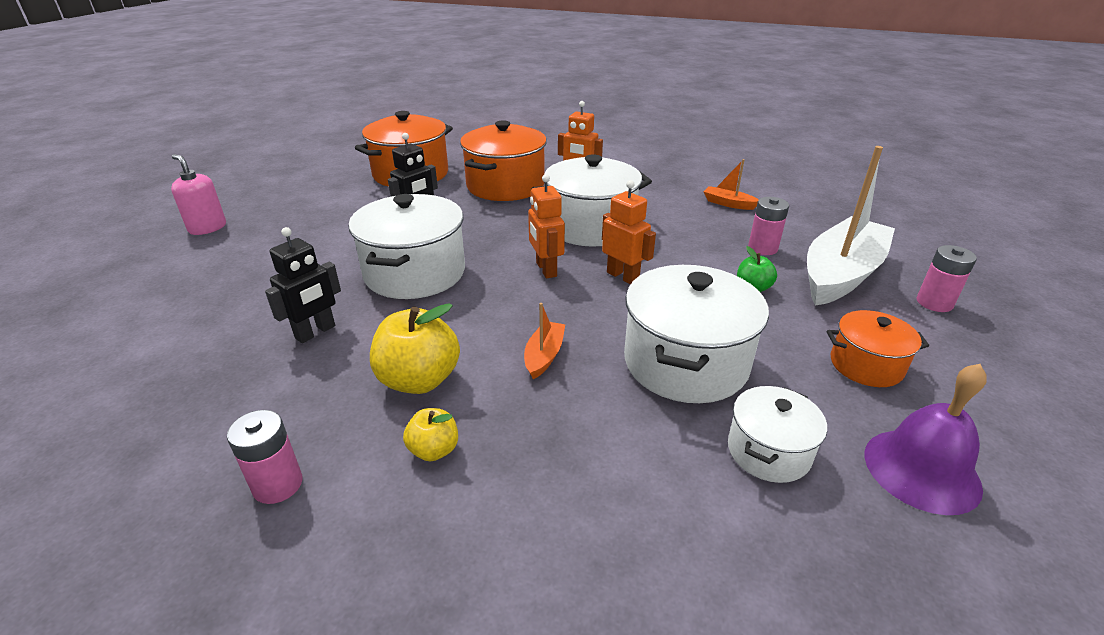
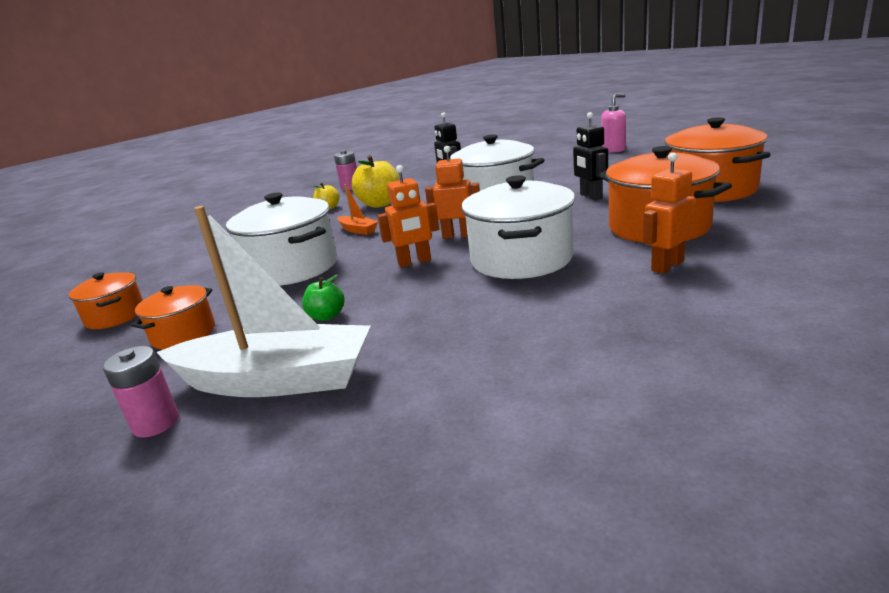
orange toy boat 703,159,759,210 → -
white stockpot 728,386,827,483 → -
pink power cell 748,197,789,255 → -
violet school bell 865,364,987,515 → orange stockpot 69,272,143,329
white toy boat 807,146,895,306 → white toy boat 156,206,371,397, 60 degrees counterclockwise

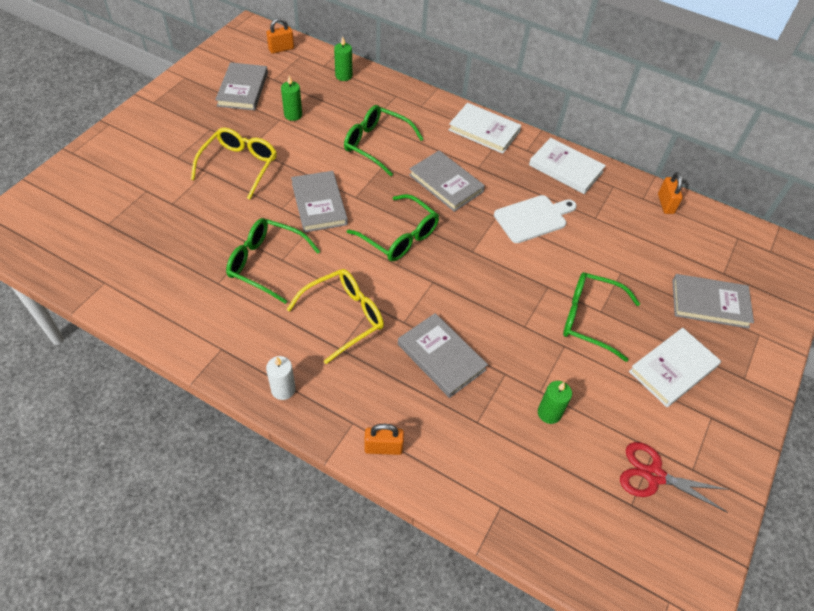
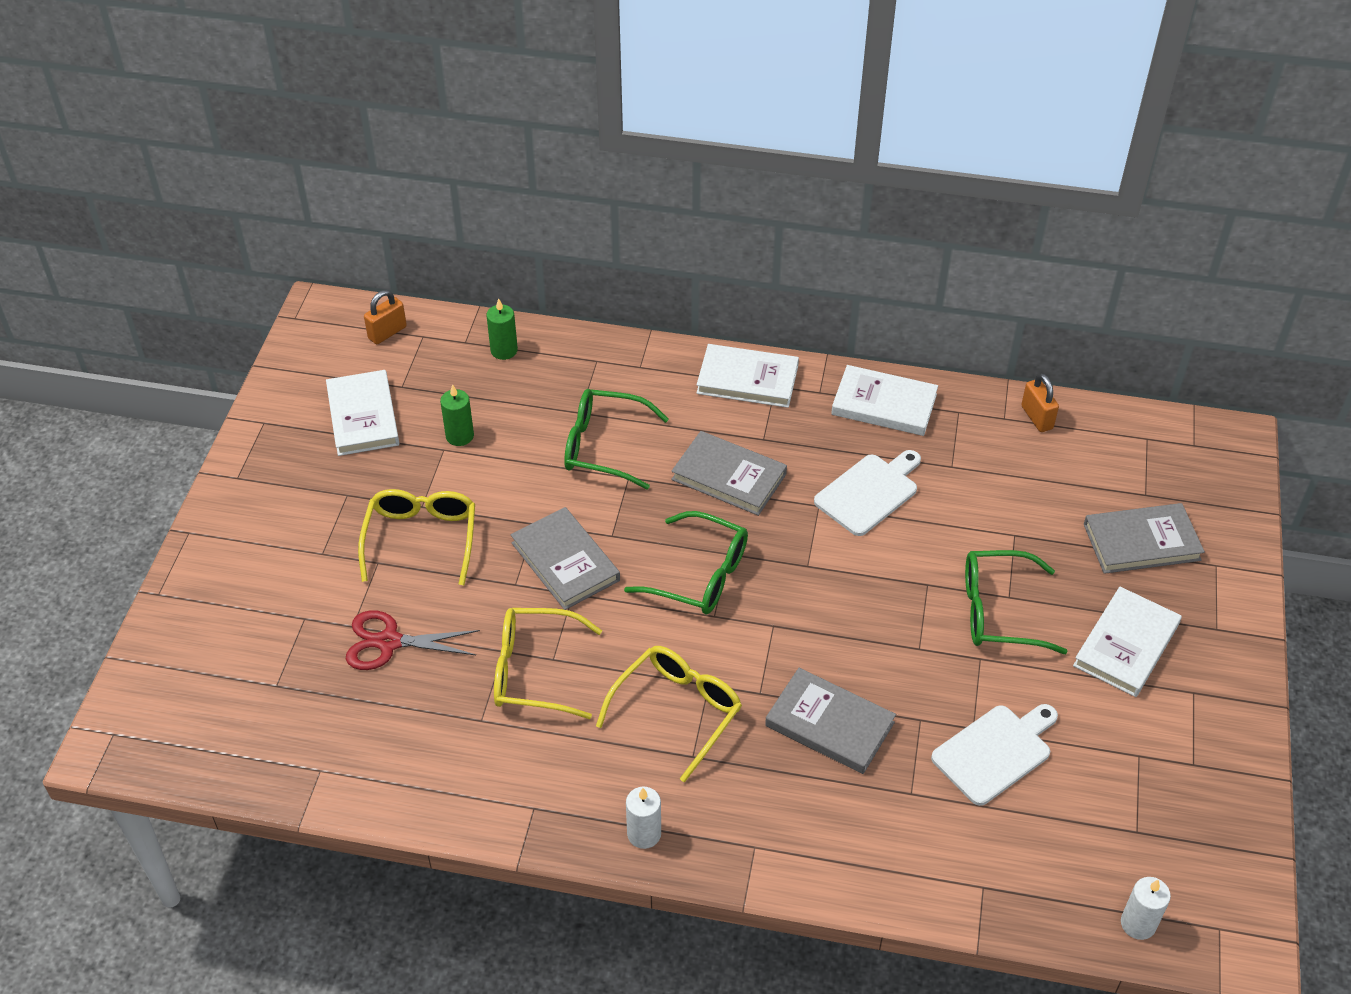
orange padlock 365,424,404,455 → -
- → white wax candle 1121,877,1171,940
crimson pair of scissors 620,442,730,513 → crimson pair of scissors 346,610,480,670, move
green wax candle 538,381,572,424 → white cutting board 931,704,1058,806
gray book 215,62,268,111 → white book 326,370,399,456
green eyeglasses 226,218,320,304 → golden eyeglasses 494,608,602,719

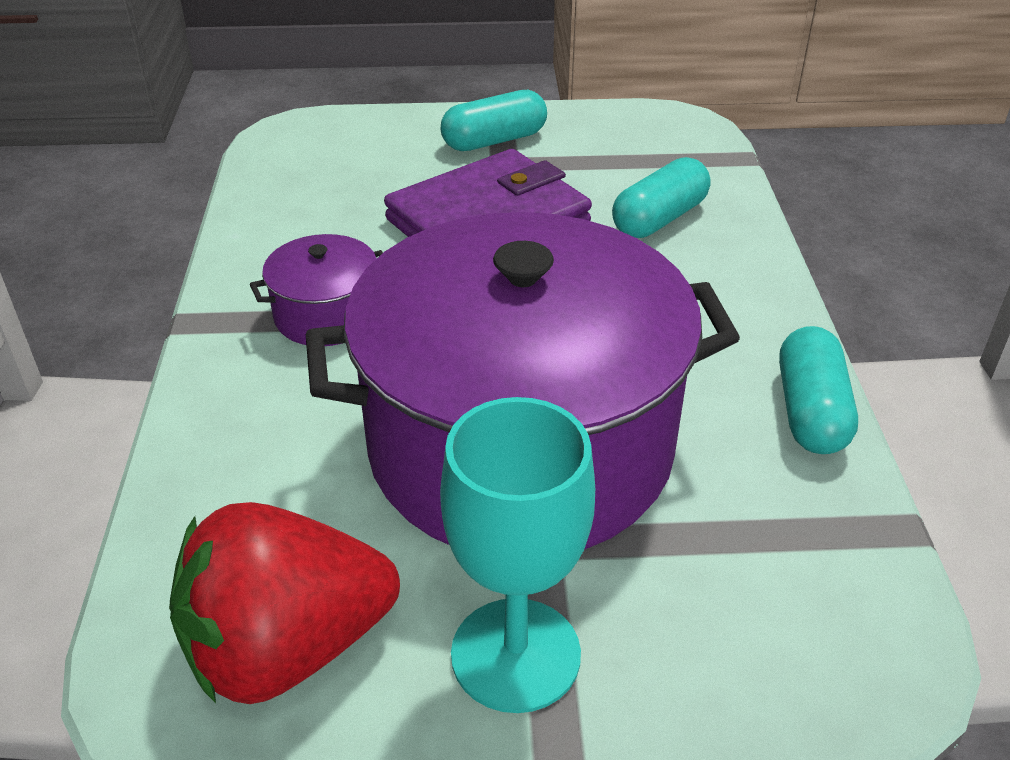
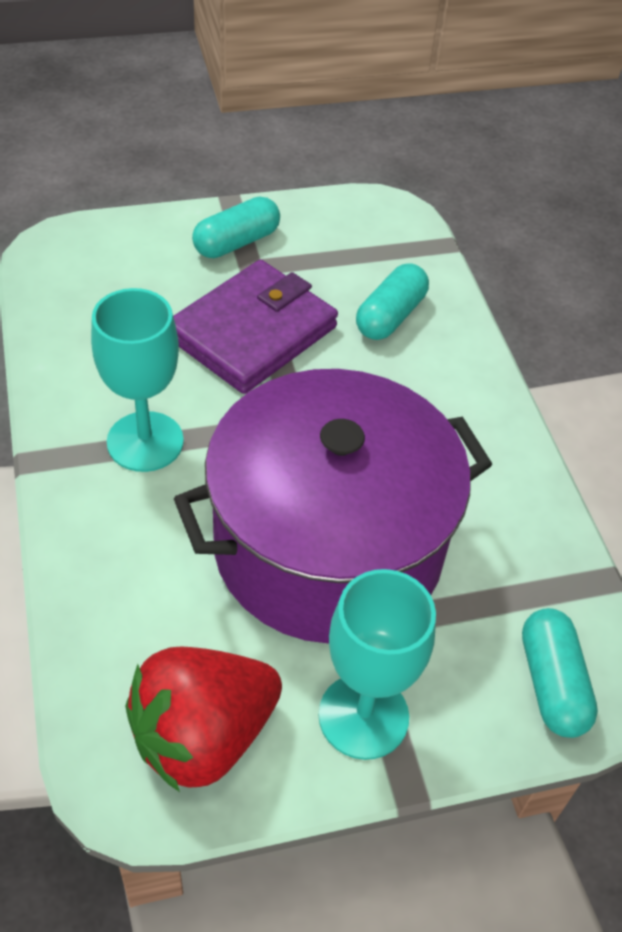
aqua pill shape 779,326,858,454 → aqua pill shape 522,608,598,738, move
violet stockpot 250,234,383,346 → aqua goblet 91,288,184,472

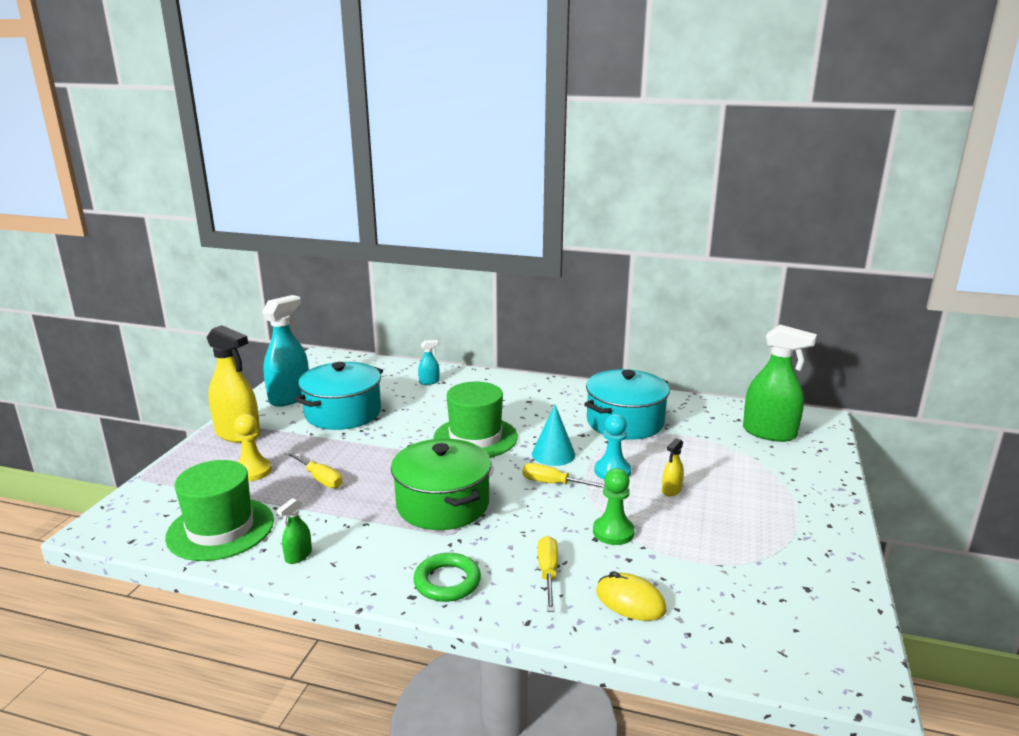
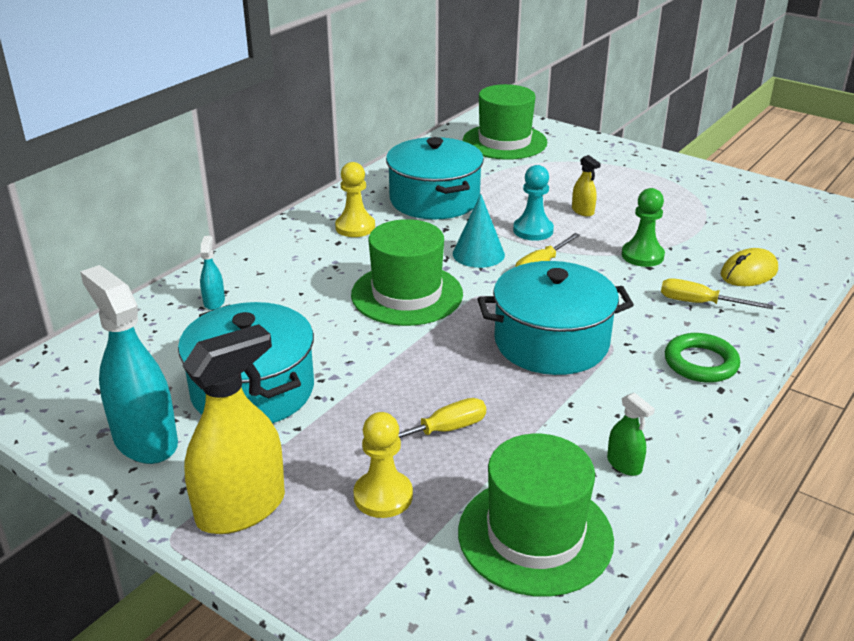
- → golden chess pawn 335,162,375,237
green spray cleaner 743,325,817,442 → green hat 463,84,547,160
green stockpot 391,439,491,530 → aqua stockpot 478,261,634,375

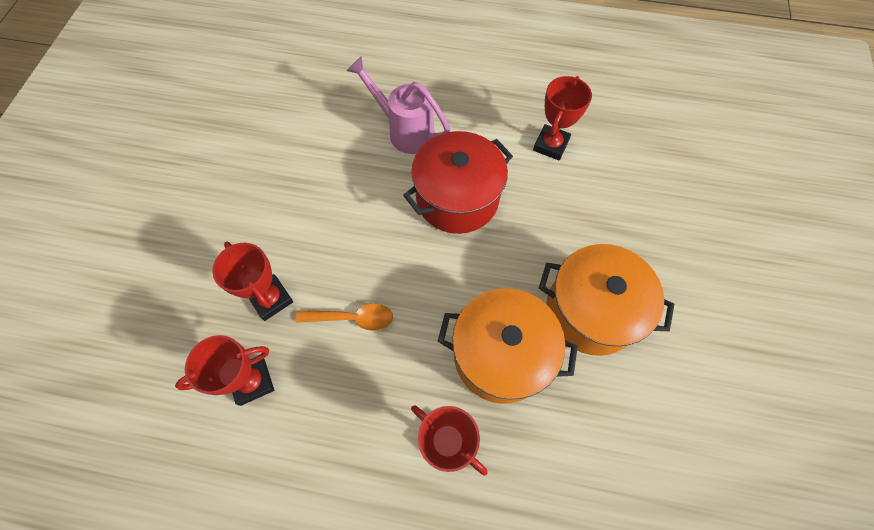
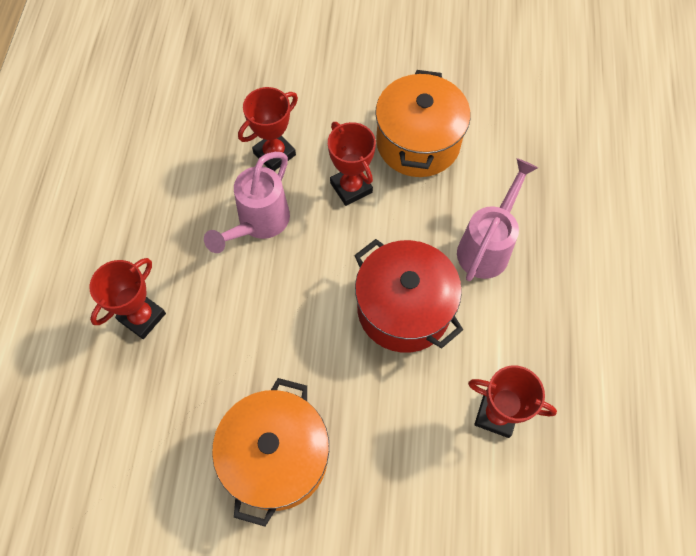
crimson trophy 175,335,274,406 → crimson trophy 328,122,376,206, move
orange stockpot 437,288,578,404 → orange stockpot 375,70,470,177, move
orange tablespoon 296,304,393,331 → pink watering pot 204,152,290,253

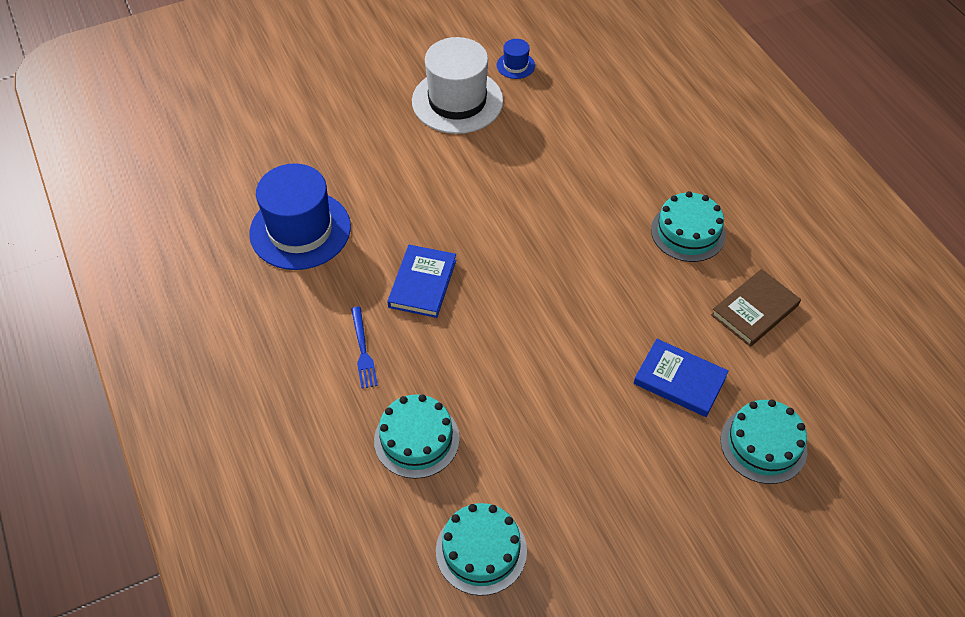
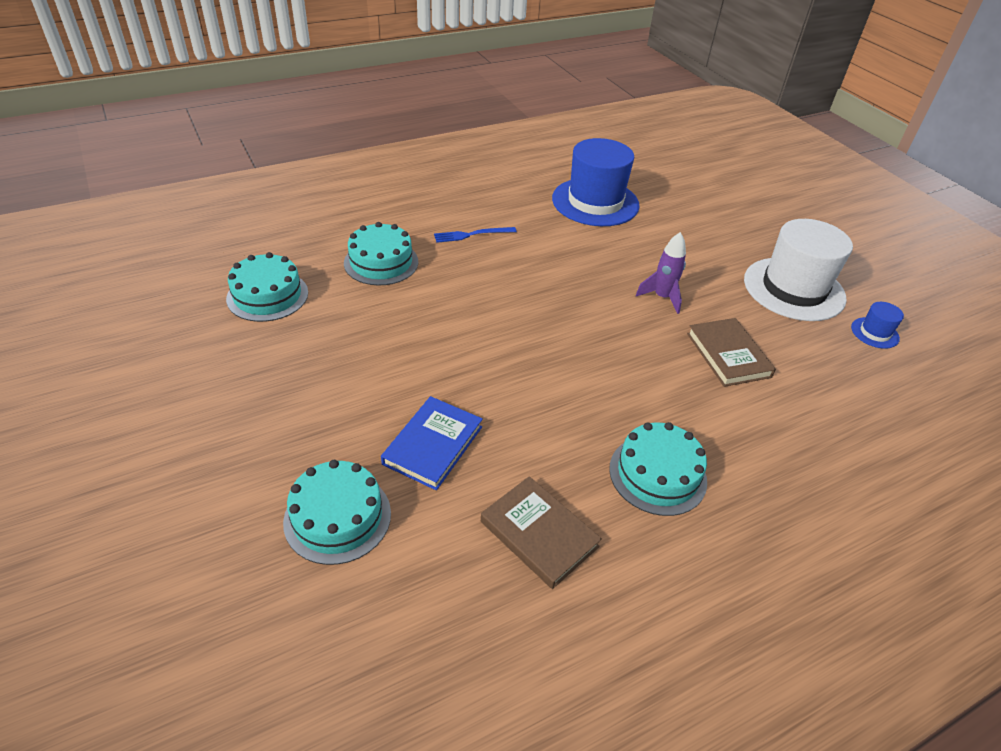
blue book 387,245,456,318 → -
- → violet spaceship 636,232,686,314
- → dark brown book 687,318,776,387

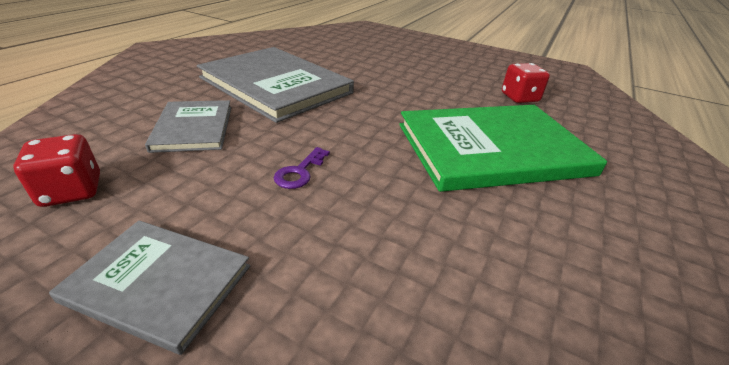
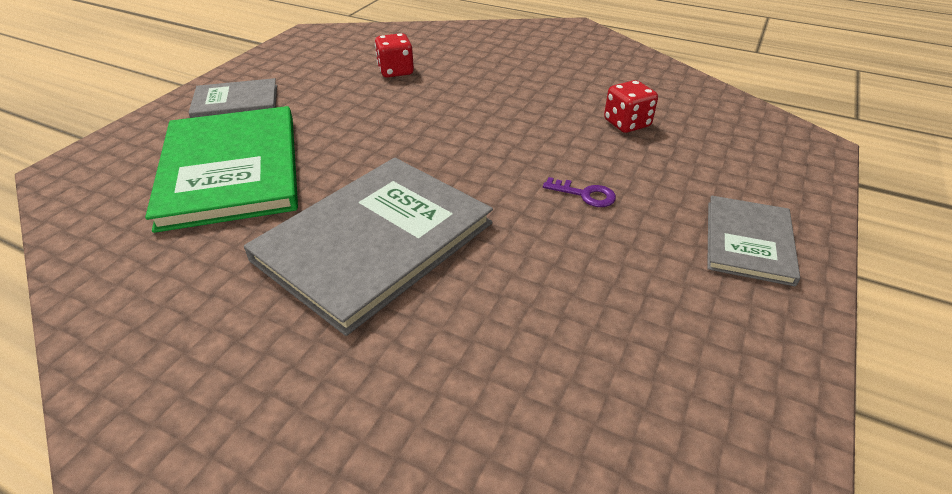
crimson dice 13,134,100,207 → crimson dice 604,80,658,133, move
gray book 145,100,231,153 → gray book 188,78,277,118, move
green book 399,105,607,192 → green book 145,106,298,233, move

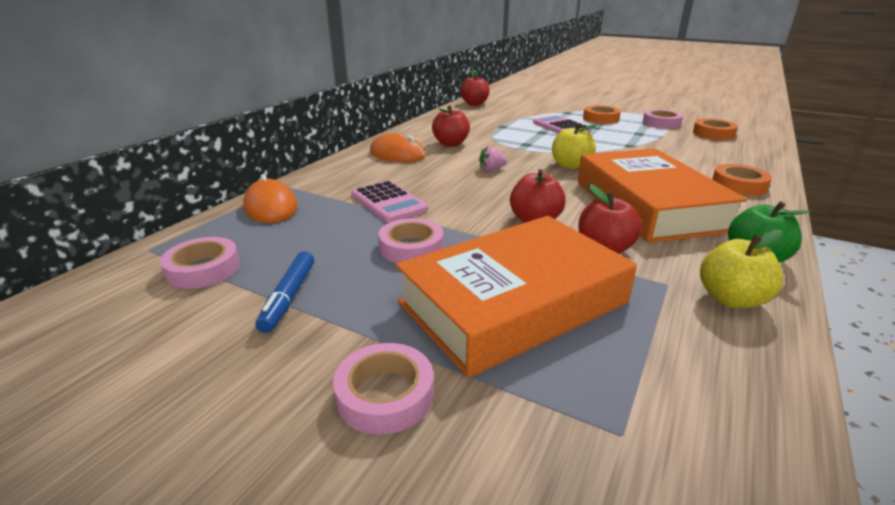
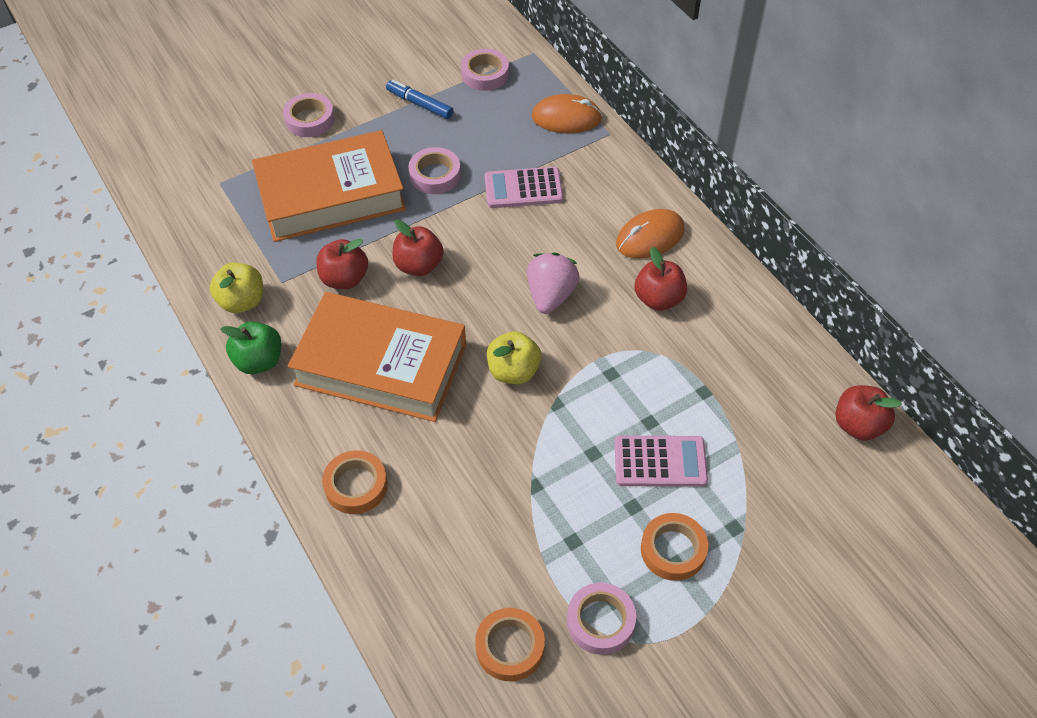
orange book 396,216,637,378 → orange book 252,130,406,242, 75 degrees clockwise
pink strawberry 479,146,507,171 → pink strawberry 527,252,580,314, x1.81

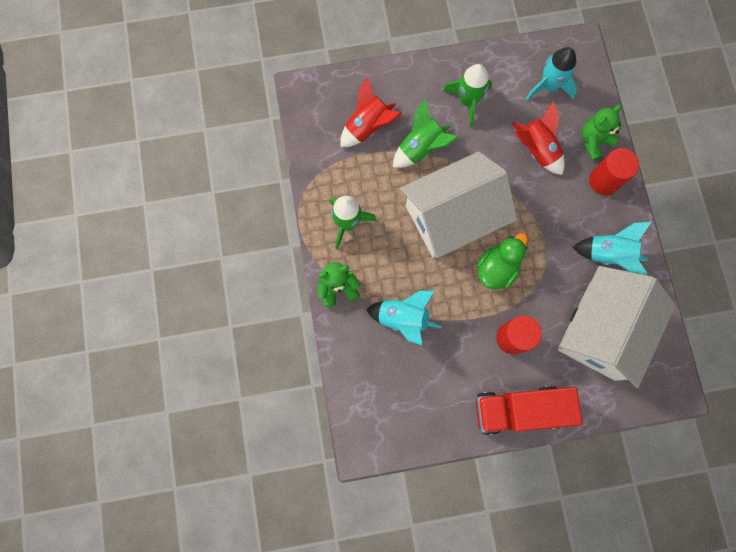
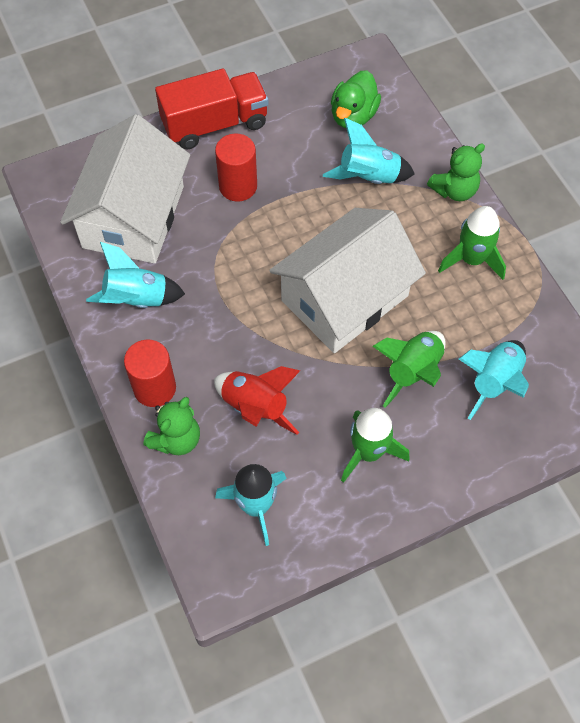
green rubber duck 476,233,528,289 → green rubber duck 331,70,381,128, move
crimson spaceship 340,77,402,147 → aqua spaceship 459,340,529,420

